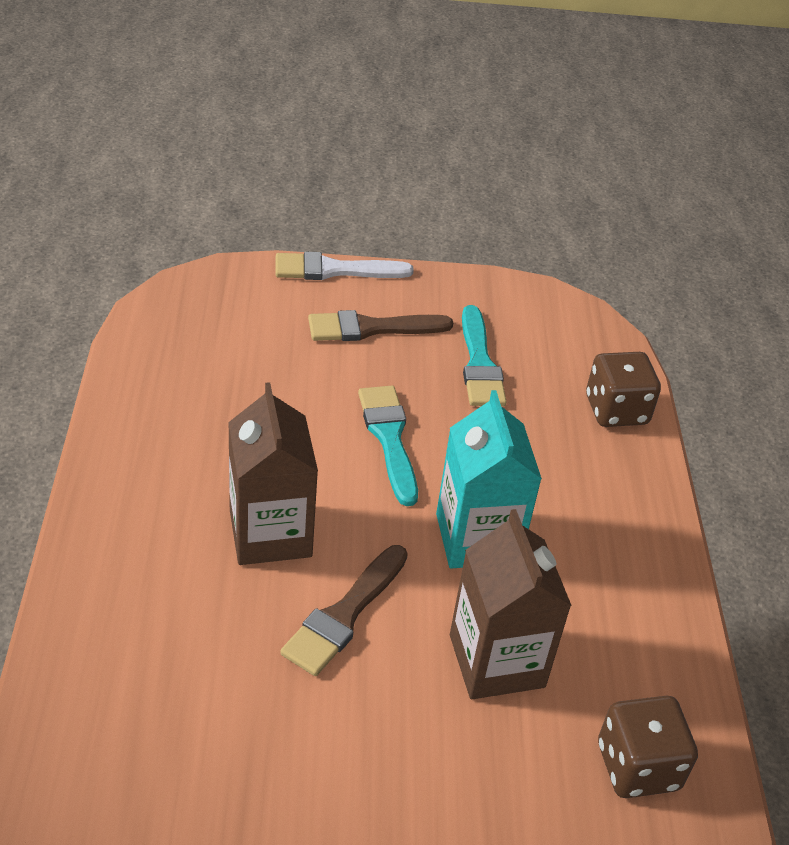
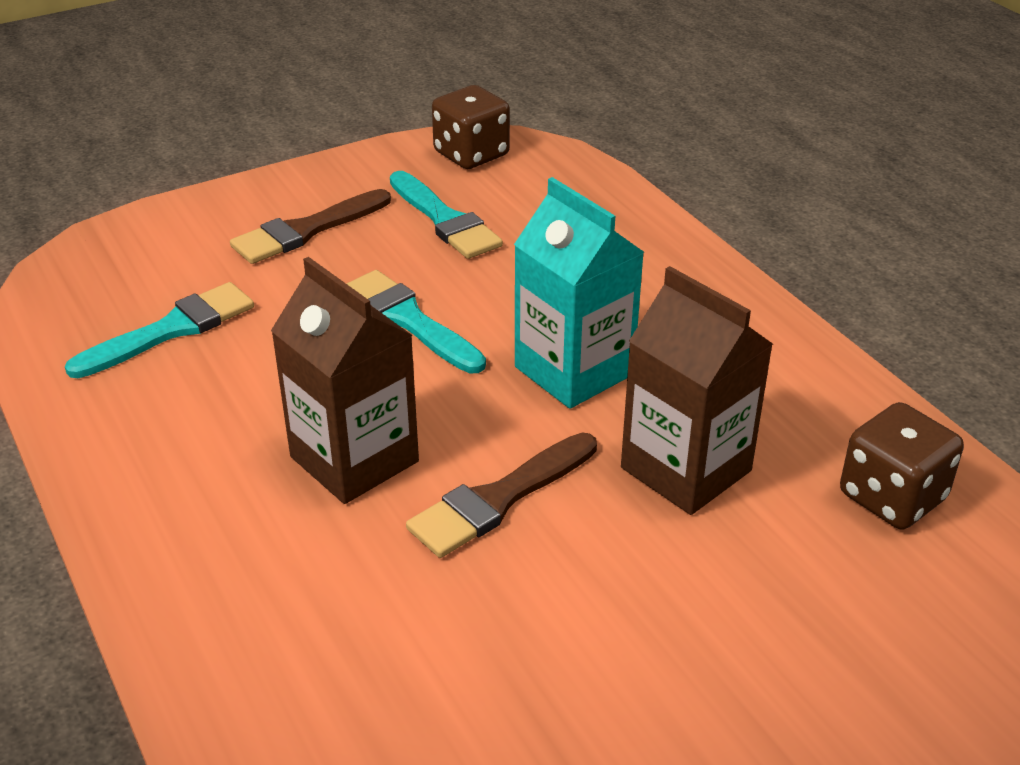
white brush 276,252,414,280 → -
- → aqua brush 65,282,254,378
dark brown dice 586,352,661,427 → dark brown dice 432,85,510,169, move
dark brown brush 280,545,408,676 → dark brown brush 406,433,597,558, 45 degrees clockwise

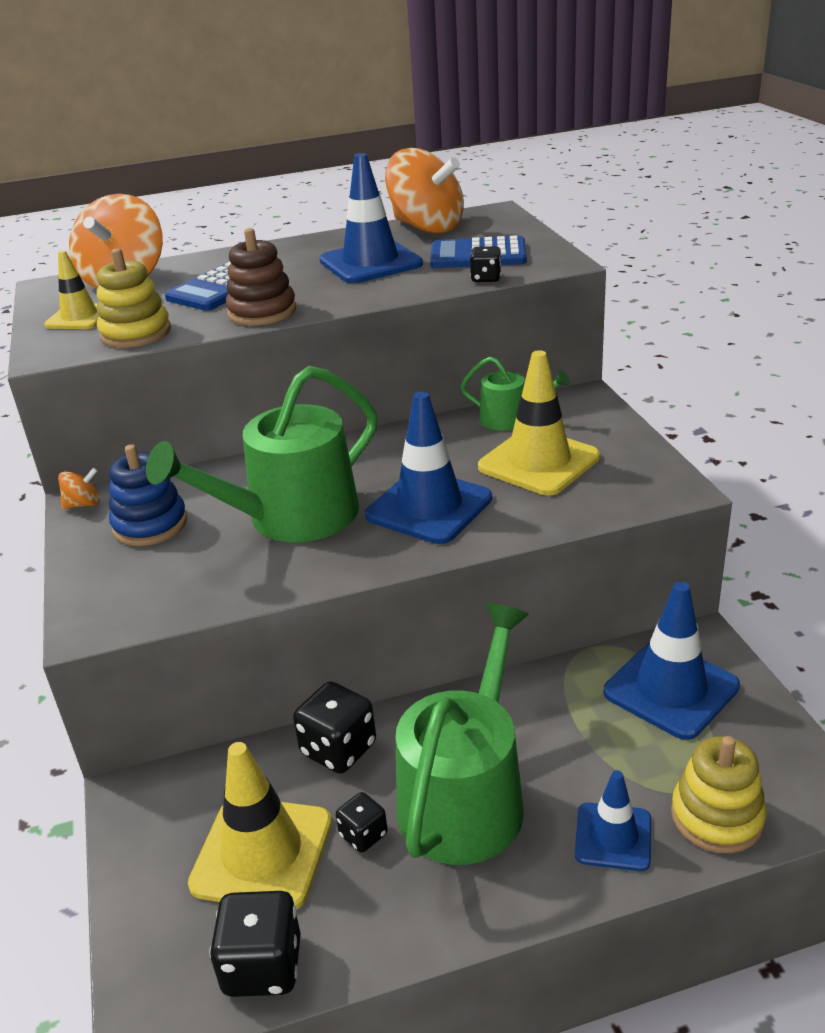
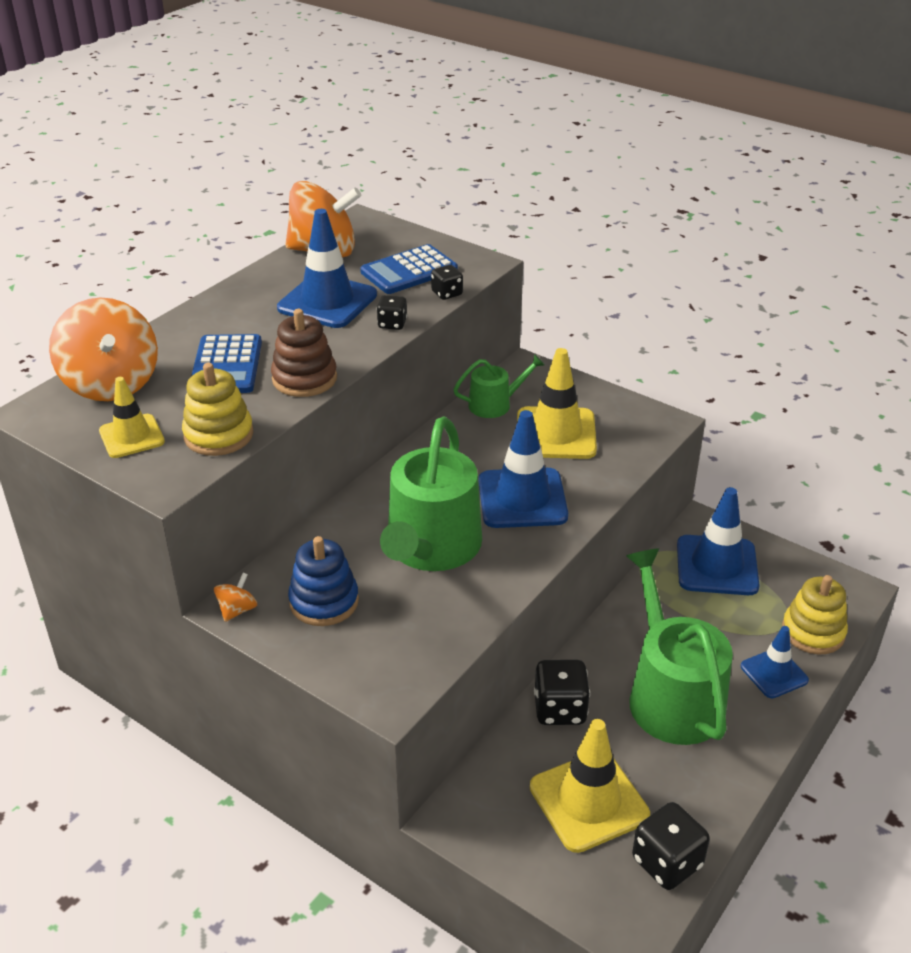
jet-black dice 336,792,388,852 → jet-black dice 377,295,407,330, move

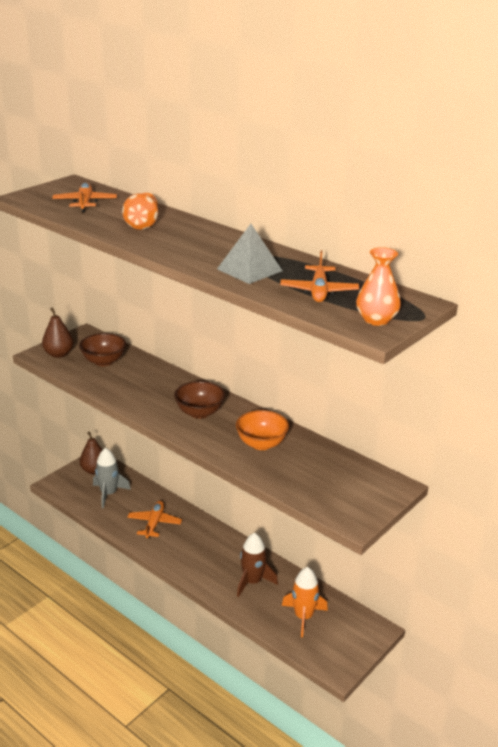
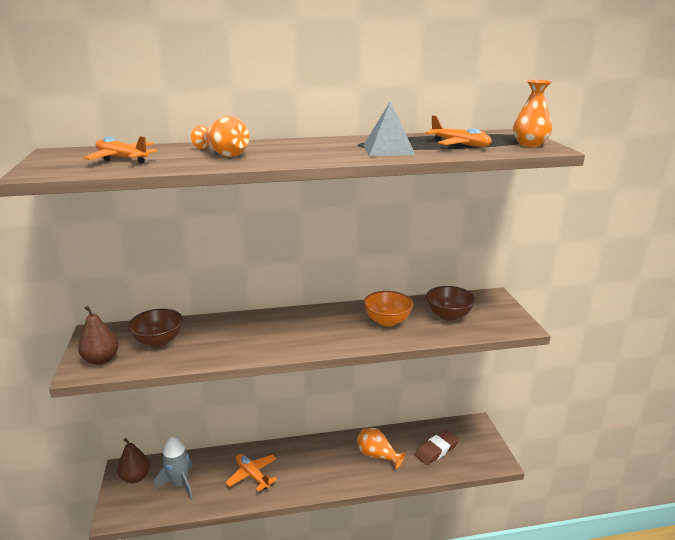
dark brown bowl 174,381,225,419 → dark brown bowl 426,286,476,321, move
dark brown spaceship 237,533,278,597 → orange tall vase 357,428,405,469
orange spaceship 282,567,328,637 → dark brown pencil eraser 415,430,459,465

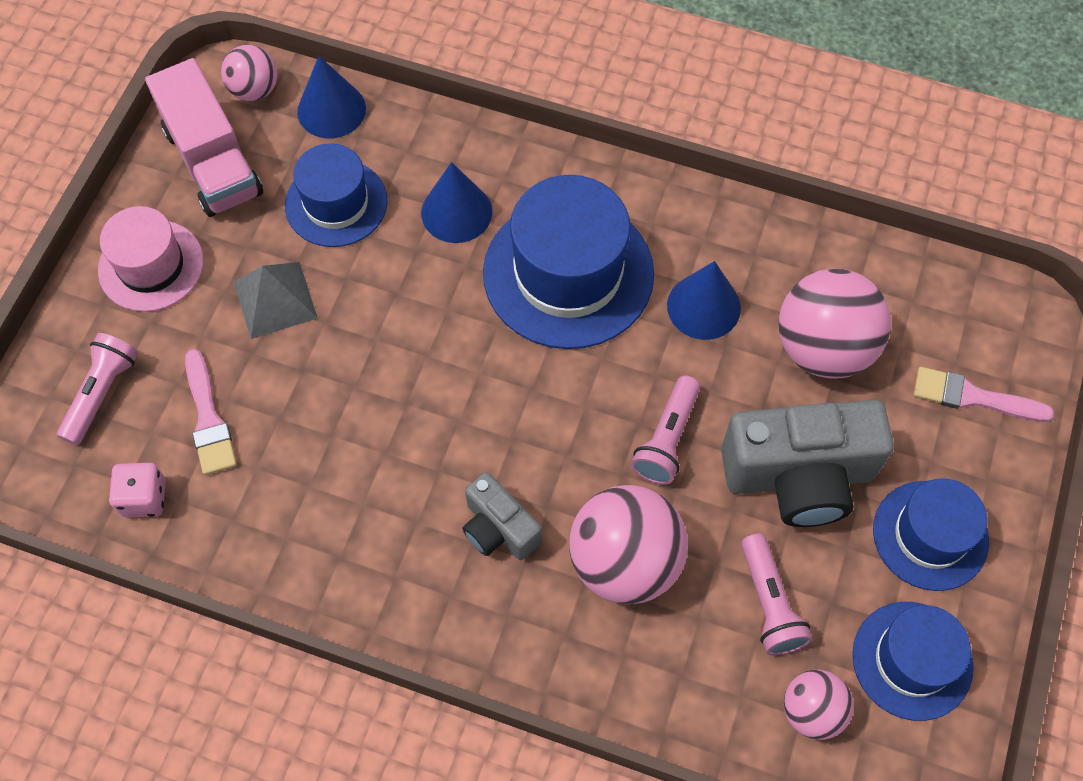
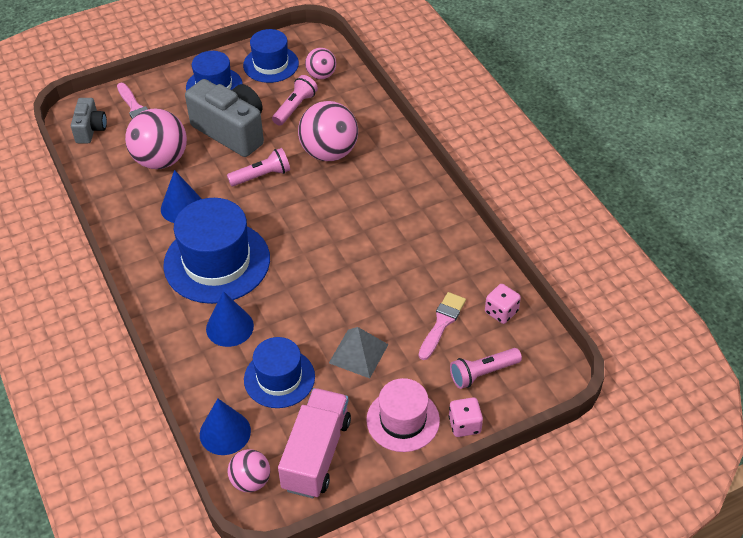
- → pink dice 449,397,483,437
gray camera 463,472,542,560 → gray camera 71,98,107,143, move

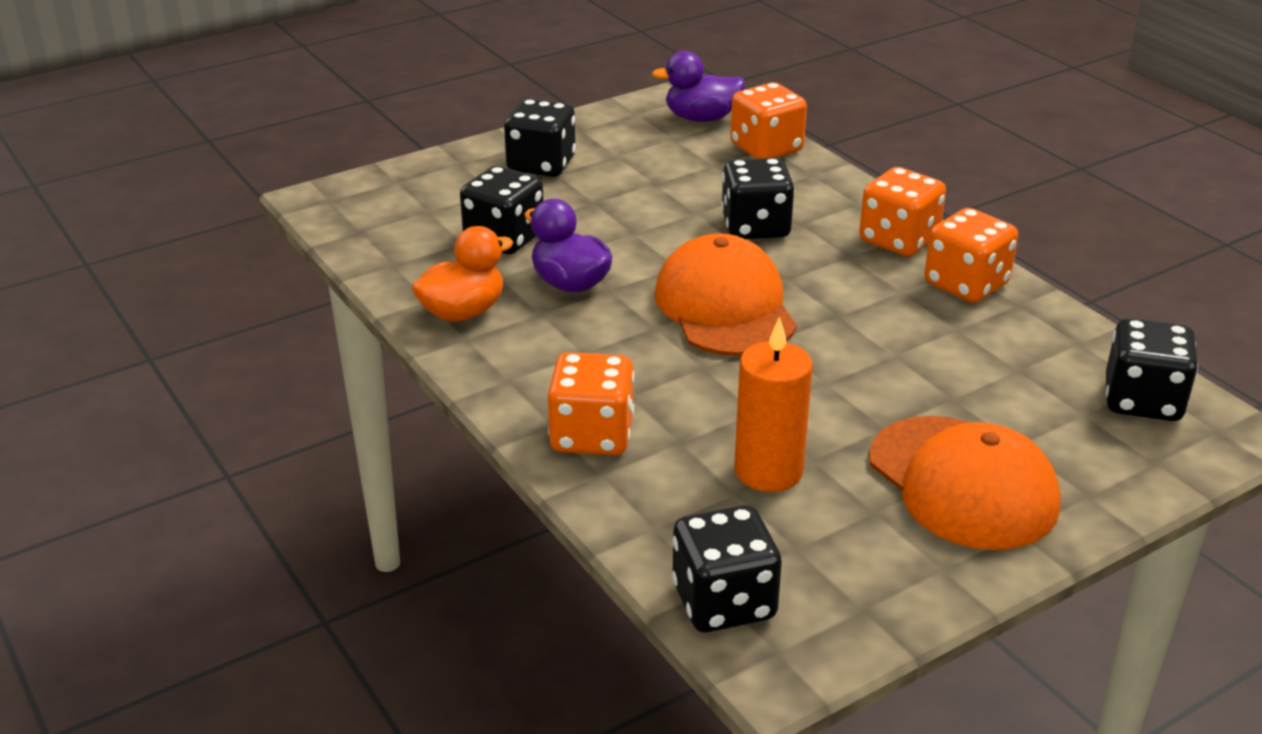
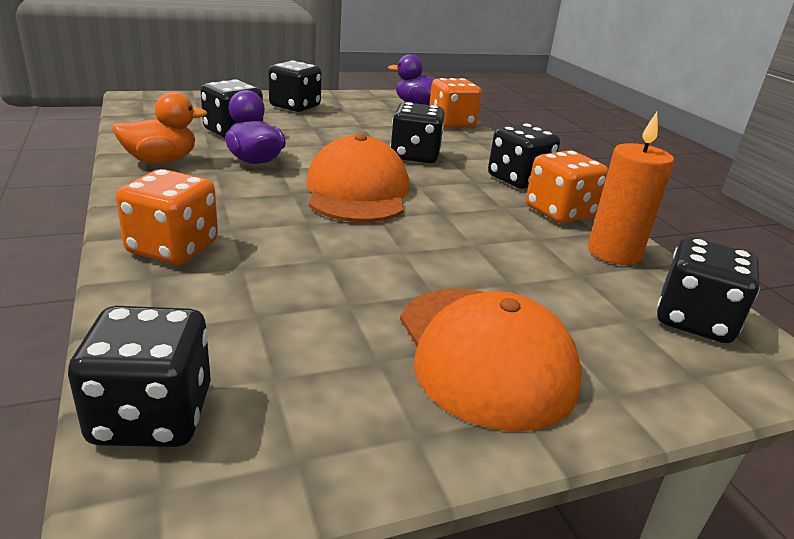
orange wax candle 734,317,813,492 → orange wax candle 588,112,674,265, move
orange dice 859,167,946,256 → jet-black dice 488,123,560,189

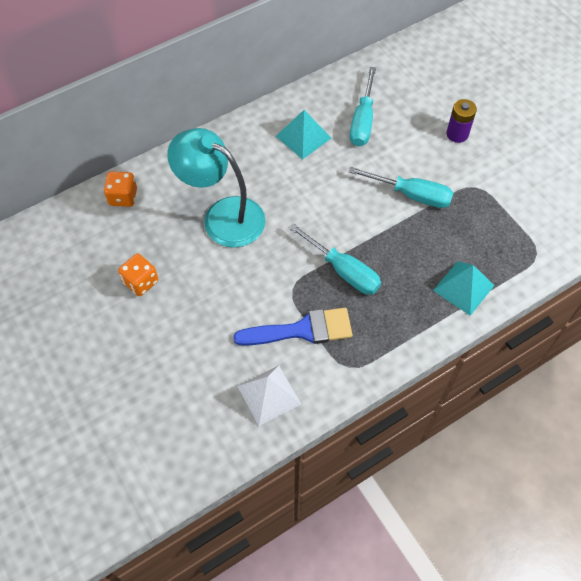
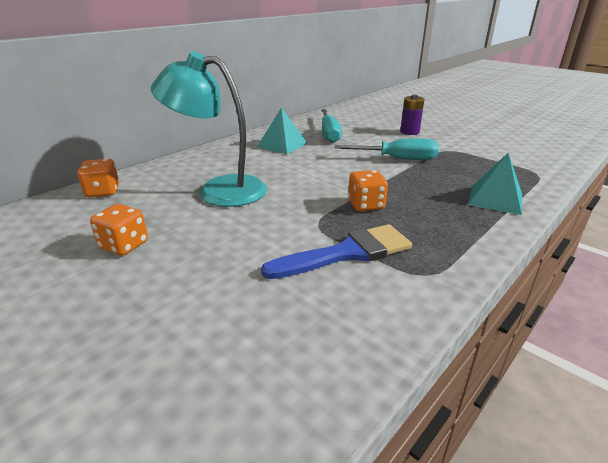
white pyramid shape 237,366,301,426 → -
aqua hand screwdriver 288,223,381,295 → orange dice 348,170,388,211

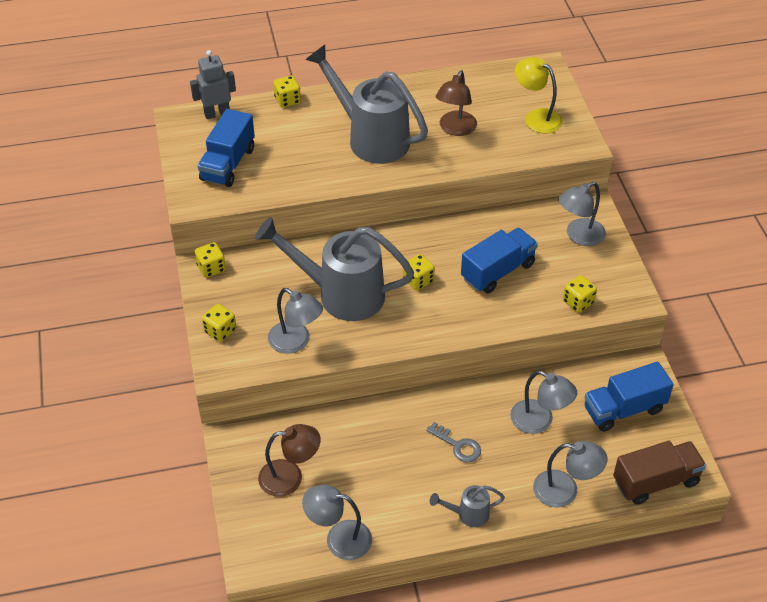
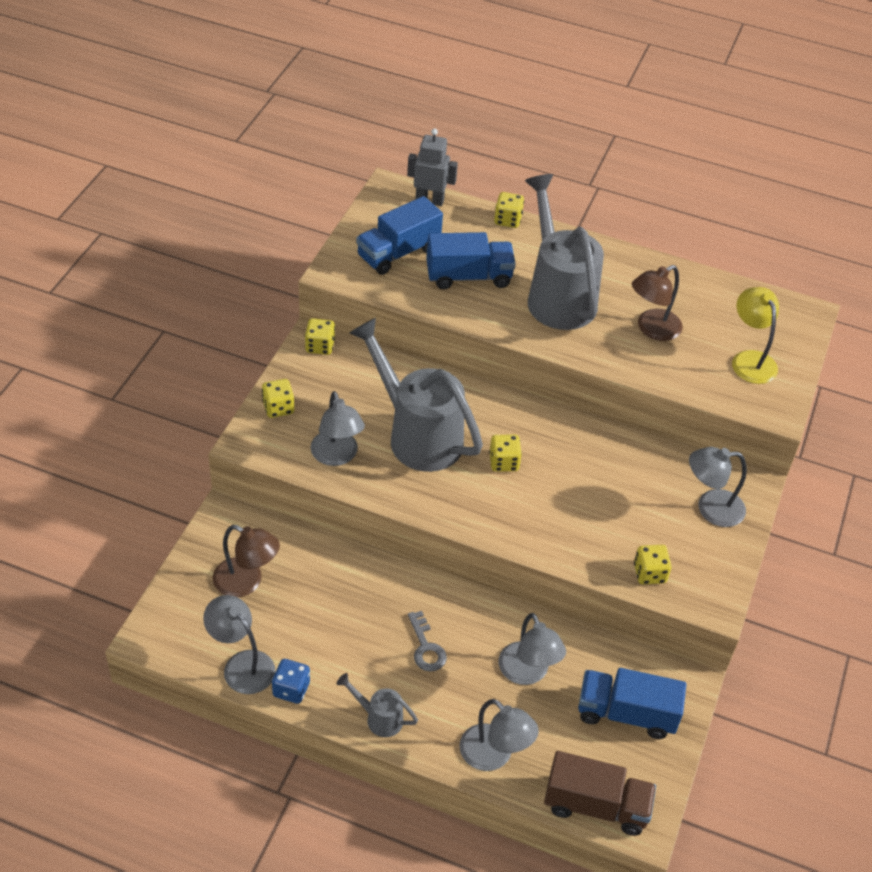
- → blue dice 272,659,310,704
blue truck 461,228,538,294 → blue truck 426,232,516,289, move

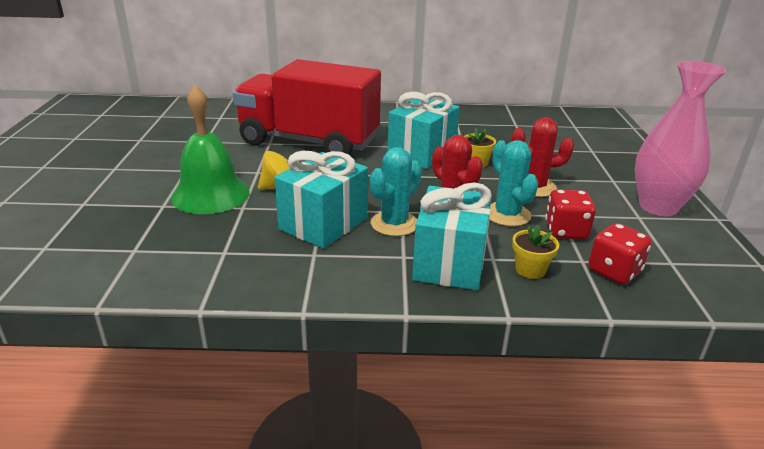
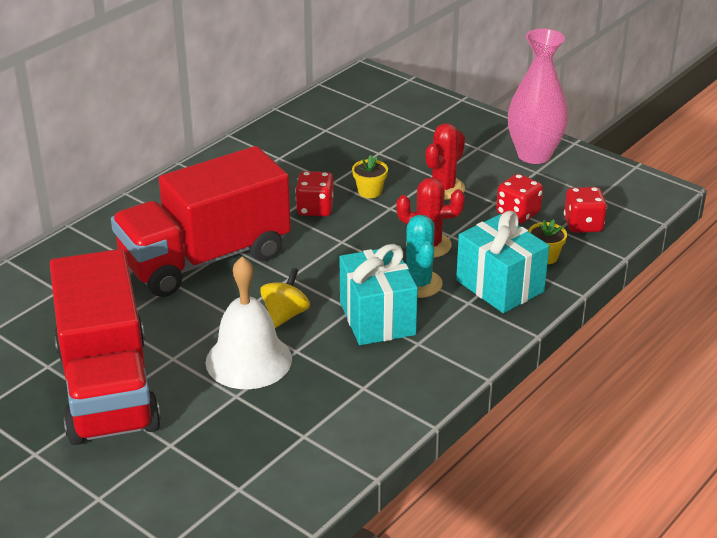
aqua cactus 490,140,539,226 → -
- → crimson truck 50,249,161,445
aqua gift 388,92,460,169 → crimson dice 295,171,334,216
green school bell 171,85,249,214 → white school bell 206,256,292,389

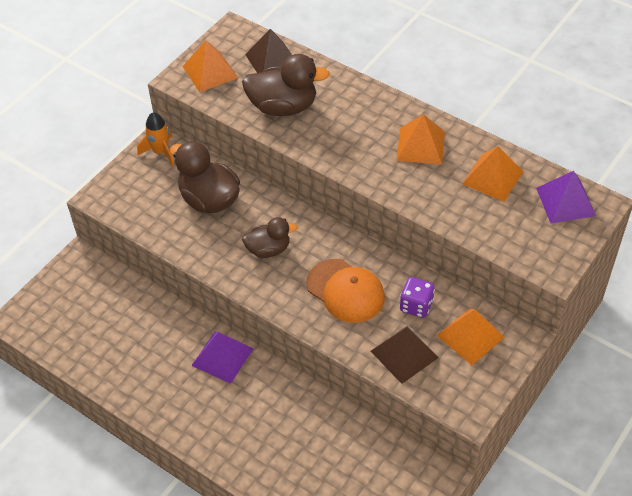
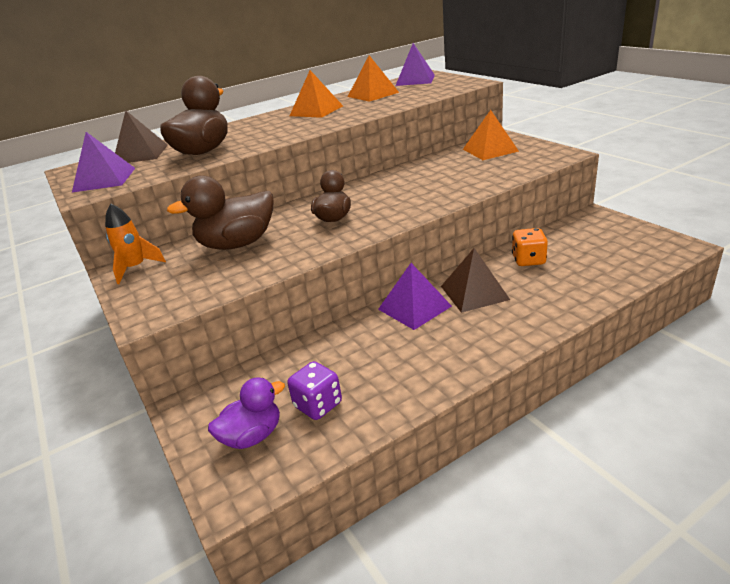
orange peaked cap 306,259,385,323 → -
- → violet rubber duck 208,377,285,449
- → orange dice 512,228,548,266
dark brown pyramid shape 371,326,439,384 → dark brown pyramid shape 441,248,510,313, move
violet dice 400,277,435,318 → violet dice 287,361,342,420, move
orange pyramid shape 183,40,238,92 → violet pyramid shape 72,132,135,192

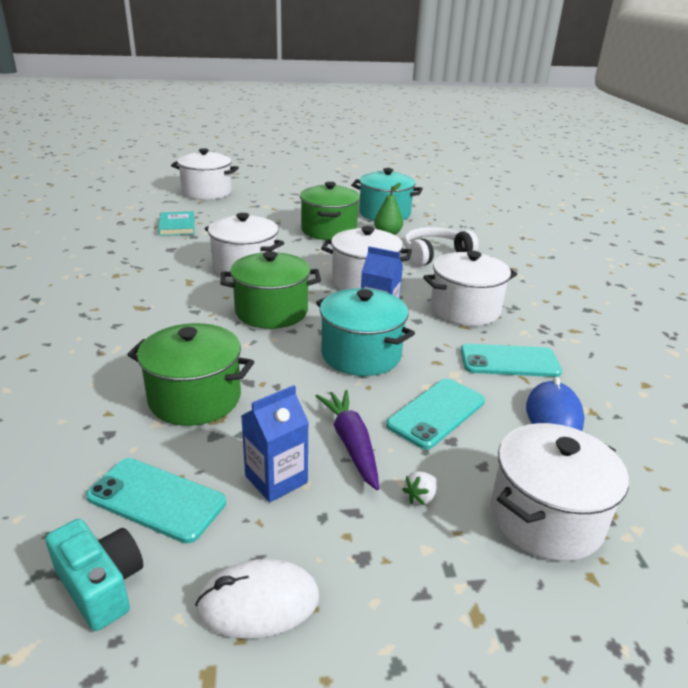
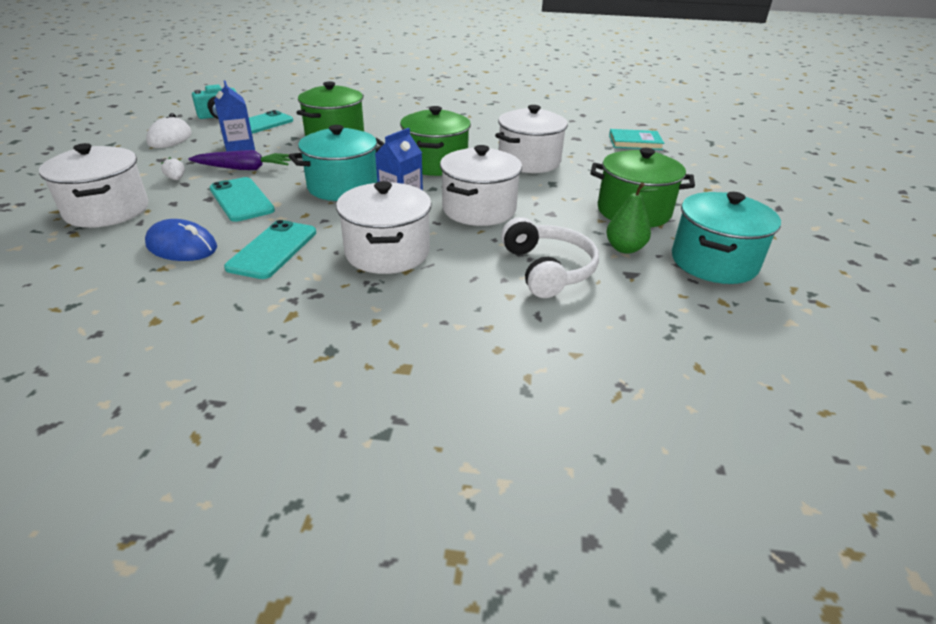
white stockpot 171,148,239,200 → -

